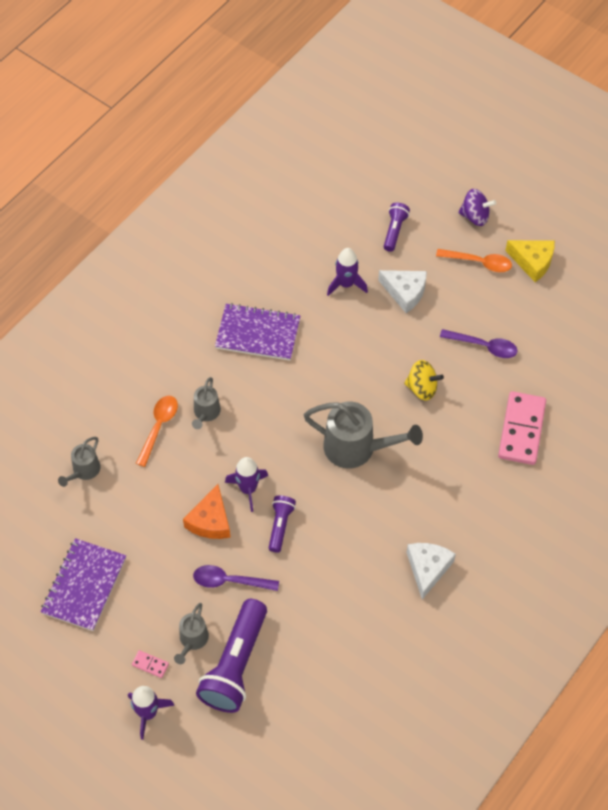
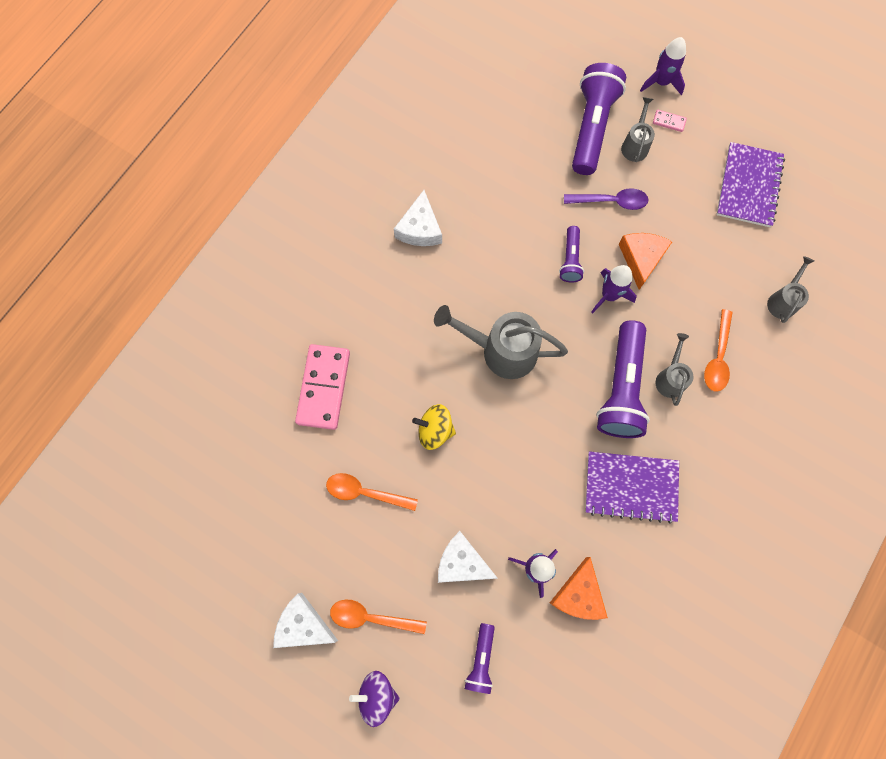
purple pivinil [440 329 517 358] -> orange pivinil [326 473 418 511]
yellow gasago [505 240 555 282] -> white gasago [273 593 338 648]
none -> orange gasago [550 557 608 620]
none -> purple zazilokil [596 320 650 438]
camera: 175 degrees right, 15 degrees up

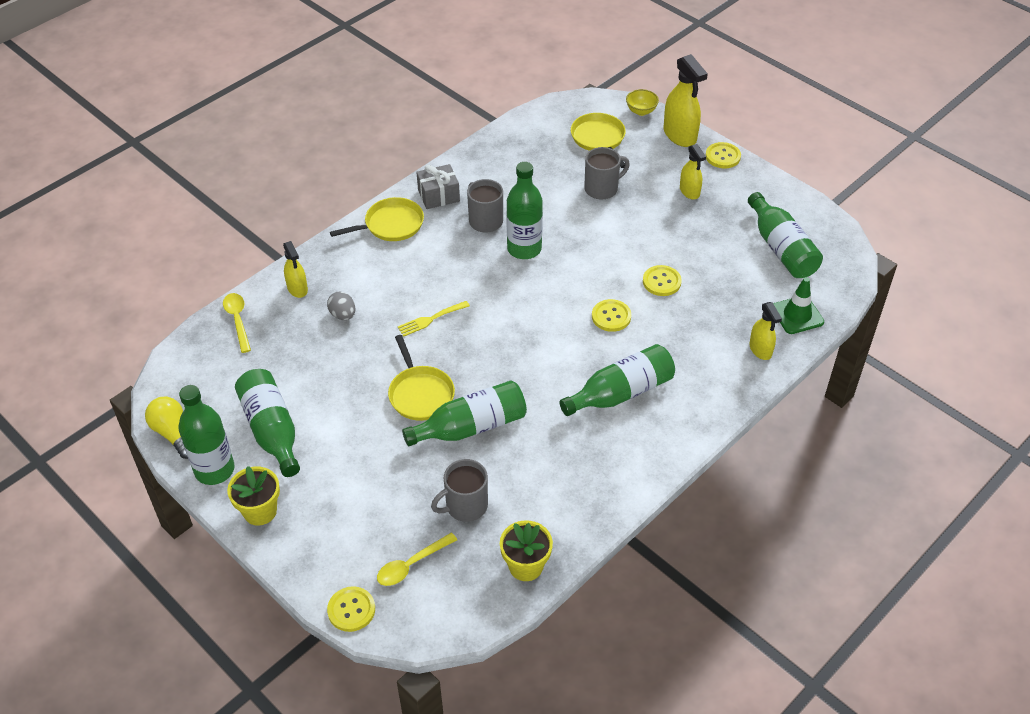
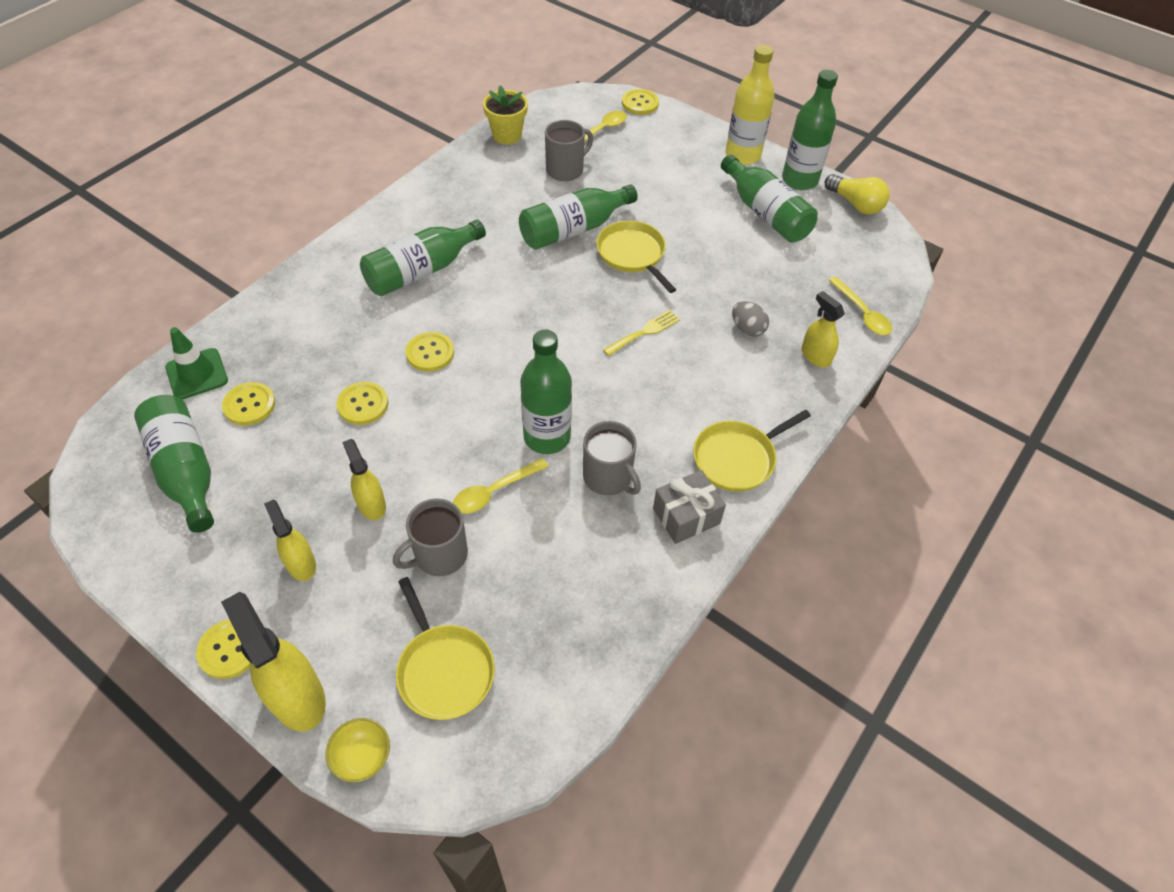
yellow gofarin [227 466 280 526] -> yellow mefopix [725 45 775 165]
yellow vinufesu [749 302 782 360] -> yellow vinufesu [342 439 386 520], relocated
none -> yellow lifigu [222 382 275 425]
none -> yellow pivinil [453 458 549 514]
camera: 170 degrees right, 5 degrees up

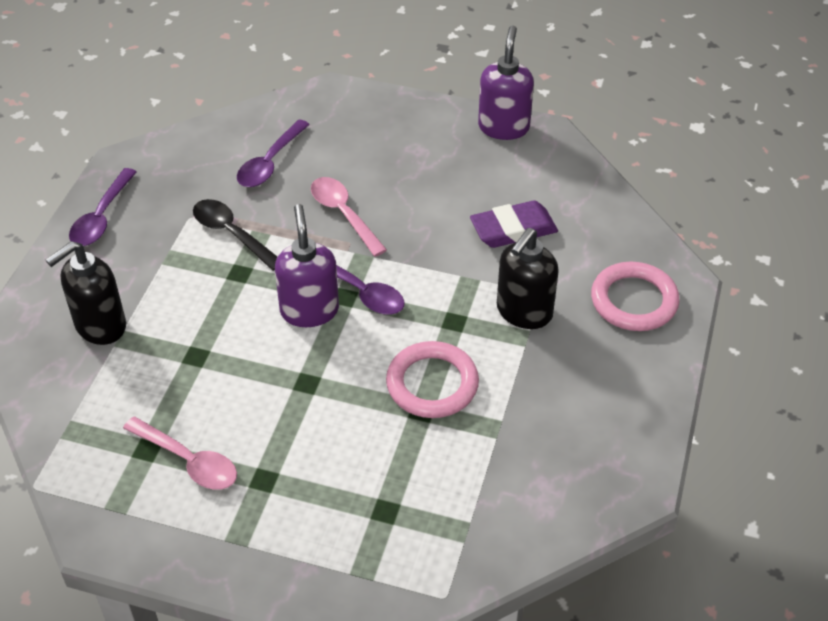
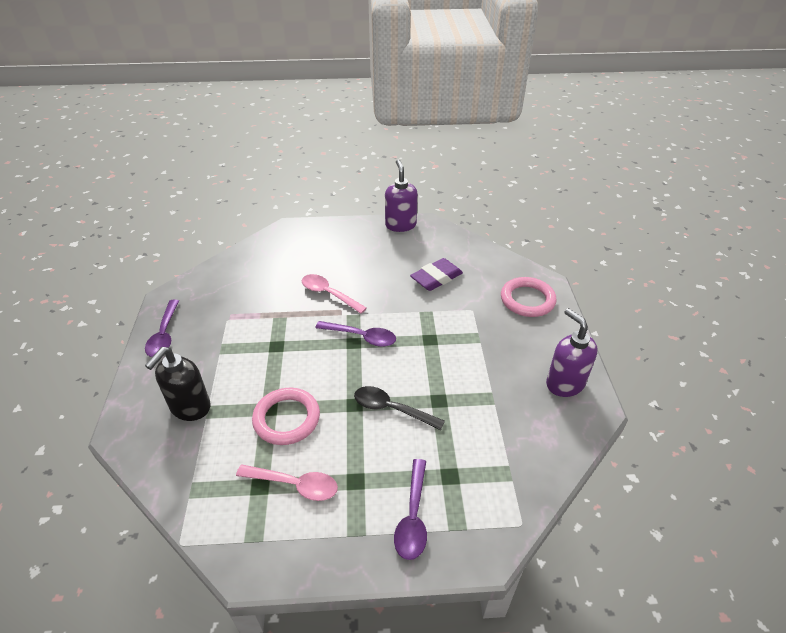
black pivinil [193 199 277 271] -> black pivinil [354 386 445 430], relocated
purple pivinil [237 120 310 187] -> purple pivinil [394 459 427 560], relocated
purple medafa [275 204 339 327] -> purple medafa [546 308 598 397], relocated
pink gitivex [386 341 479 418] -> pink gitivex [252 388 320 445], relocated
black medafa [497 228 559 329] -> none
camera: 20 degrees left, 5 degrees down

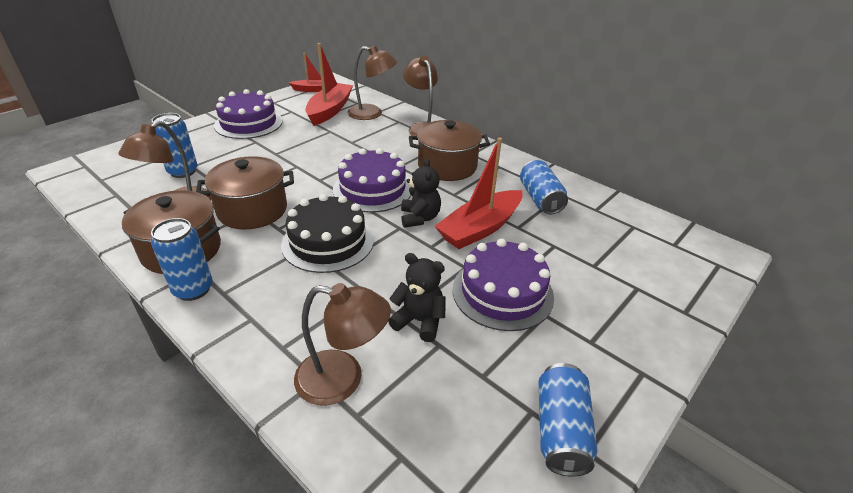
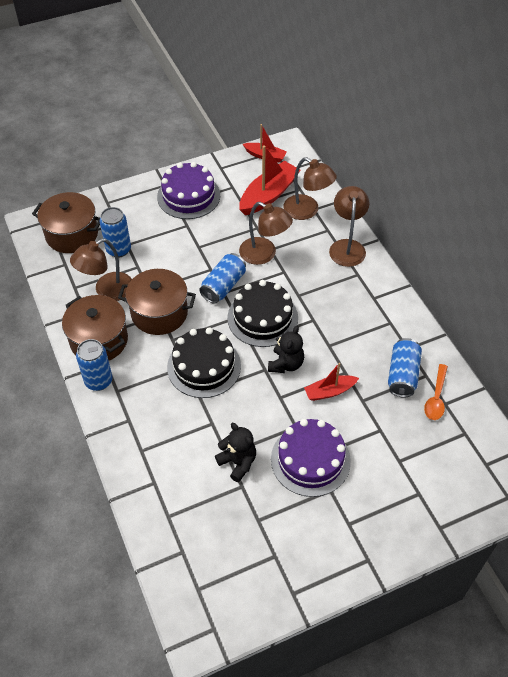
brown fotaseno [294 283 391 406] -> brown fotaseno [239 202 293 265], relocated
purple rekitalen [333 148 411 213] -> black rekitalen [227 280 298 347]
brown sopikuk [409 120 490 181] -> brown sopikuk [32 192 100 253], relocated
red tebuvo [435 138 523 249] -> red tebuvo [304 363 359 401], x0.58
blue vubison [539 363 597 477] -> blue vubison [199 253 246 304], relocated
none -> orange pivinil [424 364 448 420]
camera: 25 degrees right, 15 degrees up

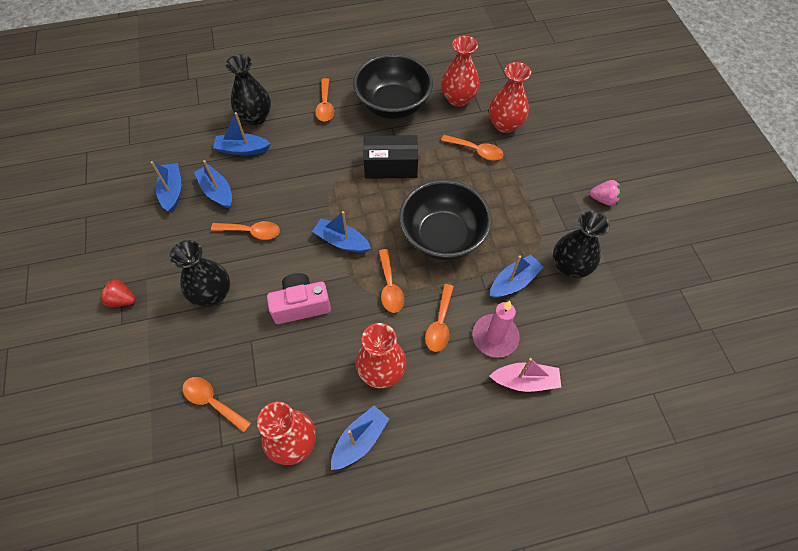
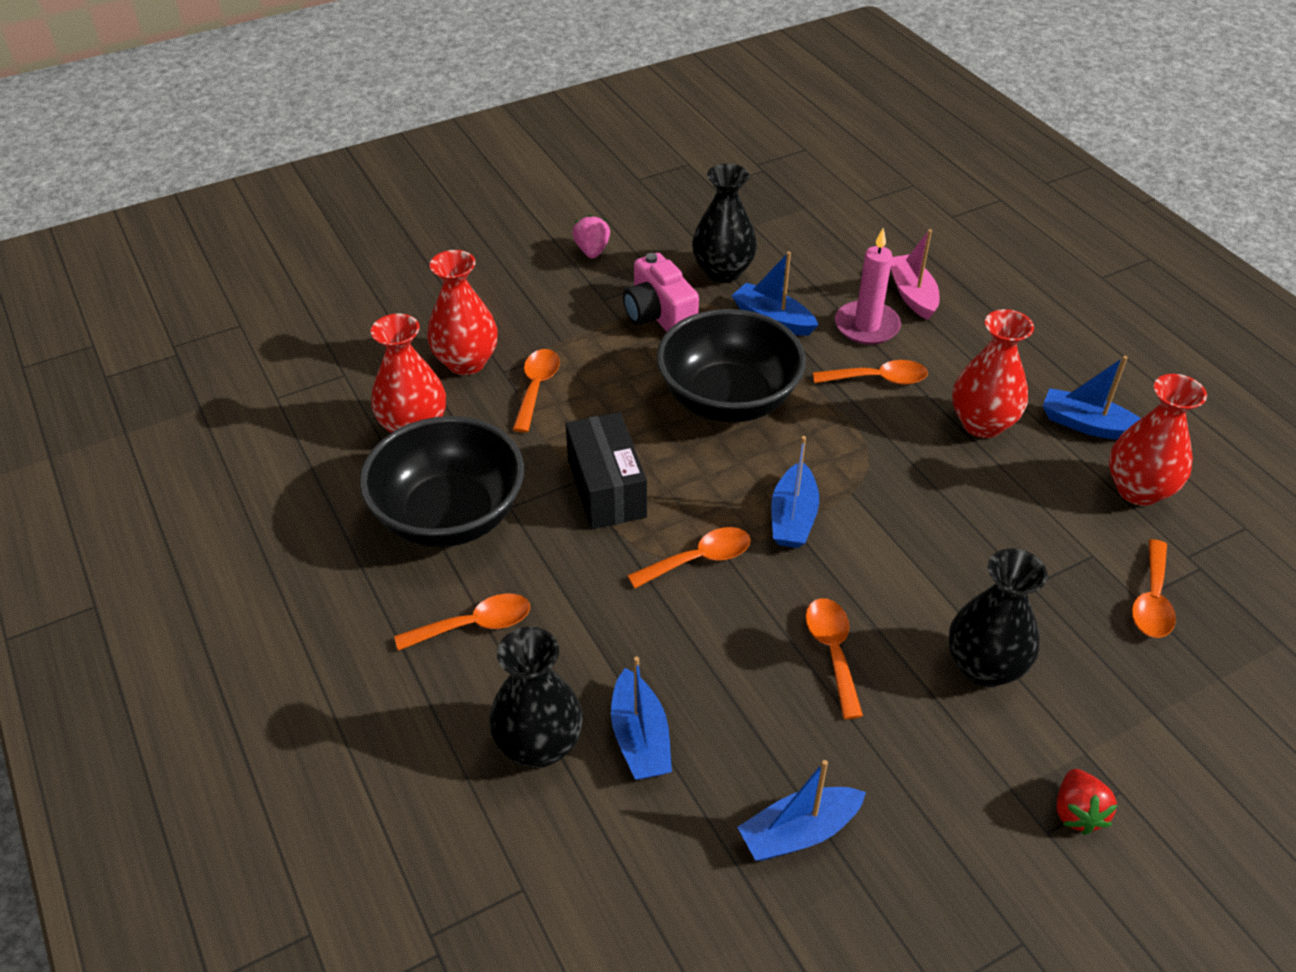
blue tebuvo [194 160 232 209] -> none
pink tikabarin [267 273 331 324] -> pink tikabarin [623 253 699 332], relocated
orange pivinil [378 249 404 313] -> orange pivinil [627 527 751 588], relocated
camera: 105 degrees left, 15 degrees down

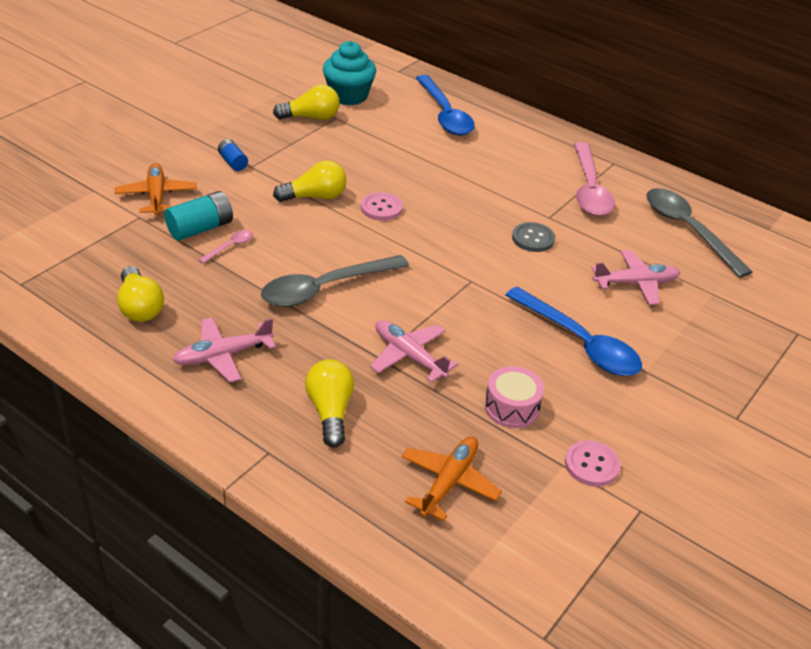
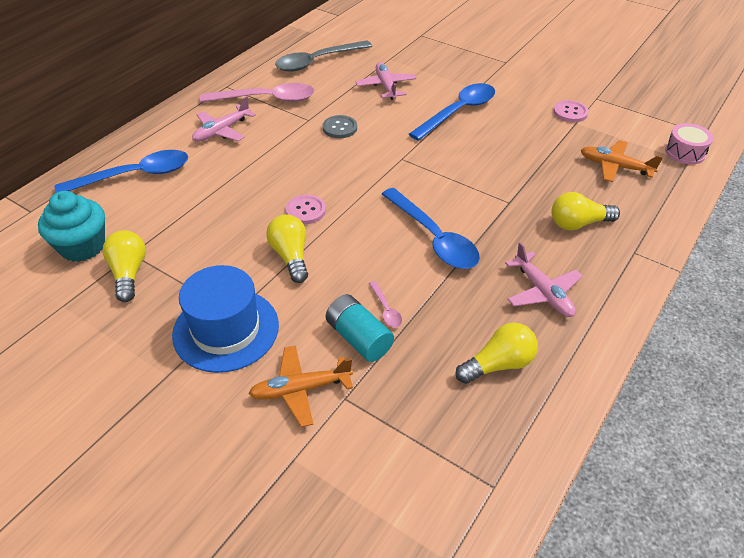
pink pivinil [198 230 253 263] -> pink pivinil [369 281 402 328], 150 degrees counterclockwise
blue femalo [218 139 248 171] -> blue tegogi [172 265 279 373]
grey pivinil [261 255 409 307] -> blue pivinil [382 188 480 269]
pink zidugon [370 320 458 383] -> pink zidugon [192 96 256 142], relocated
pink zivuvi [485 366 544 428] -> pink zivuvi [665 123 714 165], relocated
camera: 90 degrees left, 5 degrees up

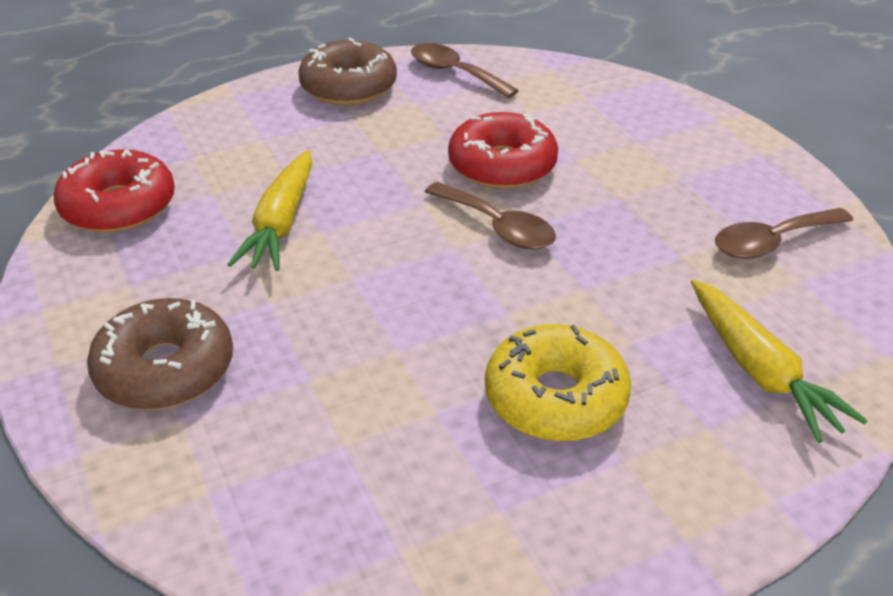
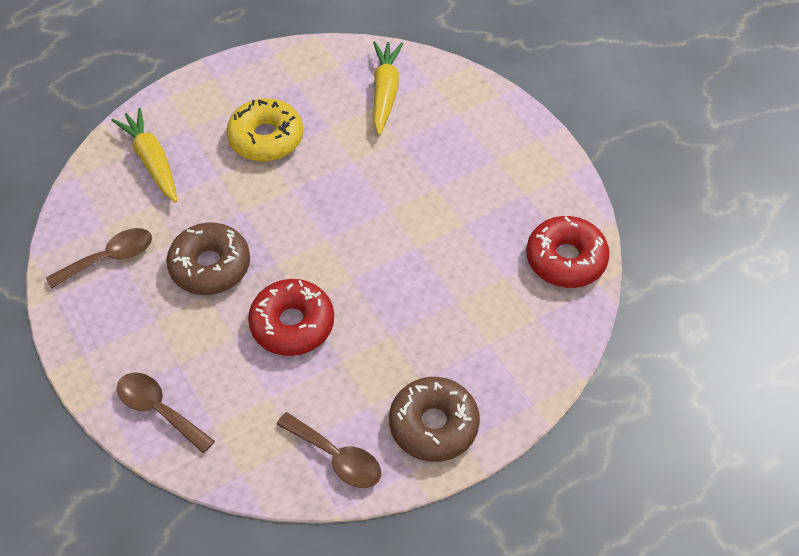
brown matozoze [87 298 233 410] -> brown matozoze [166 223 250 295], relocated
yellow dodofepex [227 150 312 271] -> yellow dodofepex [373 41 403 135], relocated
brown pivinil [425 182 556 250] -> brown pivinil [117 373 215 453], relocated
camera: 175 degrees right, 15 degrees up

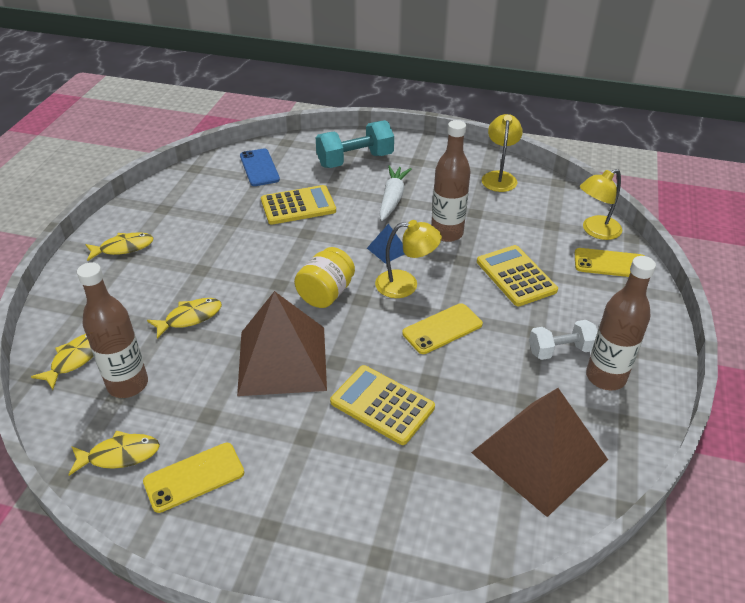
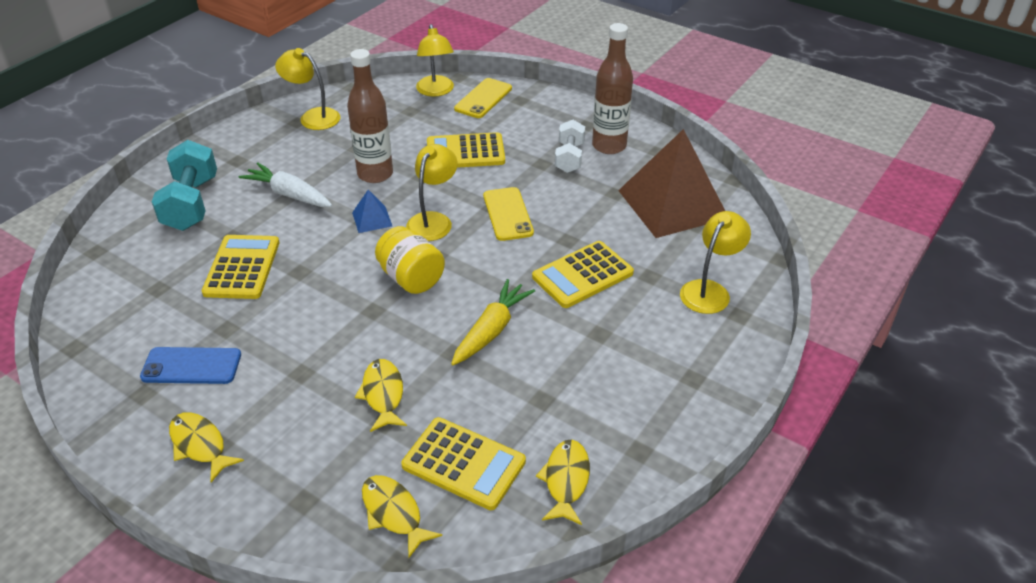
brown mefopix [77 262 148 398] -> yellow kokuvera [401 417 526 510]
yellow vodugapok [85 232 154 261] -> yellow vodugapok [169 412 244 482], 45 degrees counterclockwise
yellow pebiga [143 443 244 513] -> none
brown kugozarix [237 291 327 396] -> yellow dodofepex [451 279 535 365]
blue pebiga [240 149 280 186] -> blue pebiga [140 347 241 384], relocated
none -> yellow fotaseno [680 211 751 314]
camera: 70 degrees left, 0 degrees up

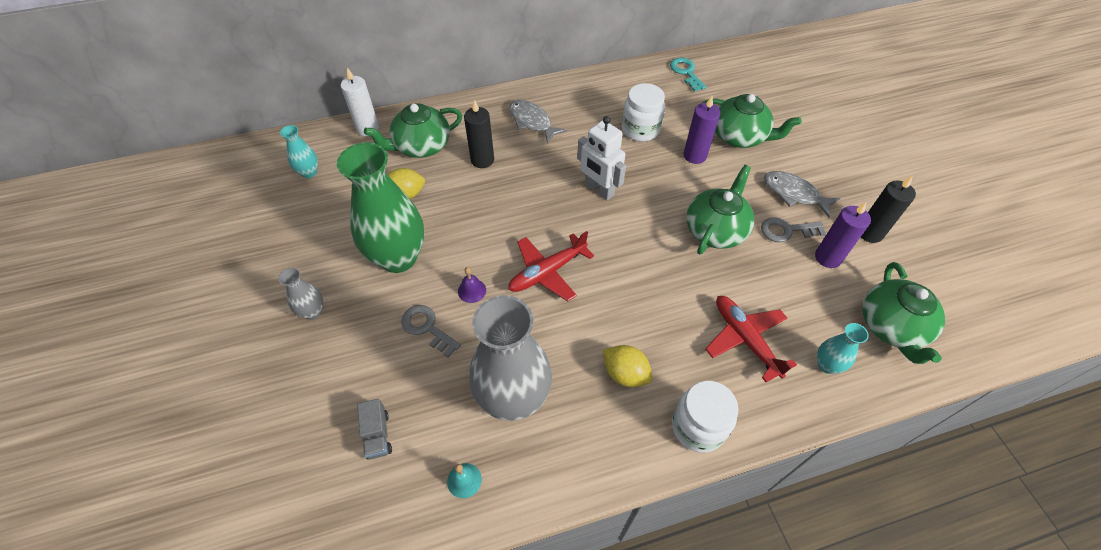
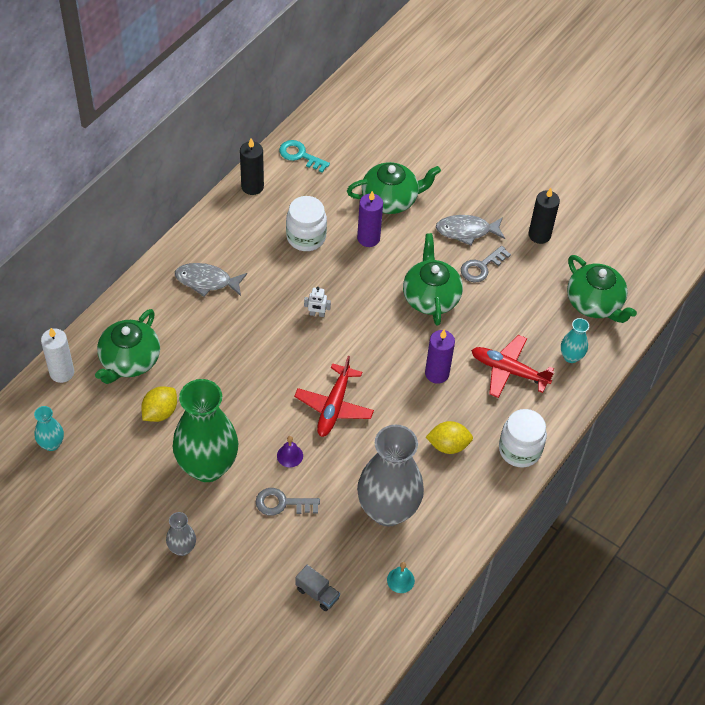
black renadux [464 99 494 168] -> black renadux [240 138 264 195], relocated
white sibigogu [577 116 626 201] -> white sibigogu [304 287 331 317], x0.49
purple renadux [815 202 871 268] -> purple renadux [425 330 455 384], relocated
camera: 40 degrees left, 0 degrees up

